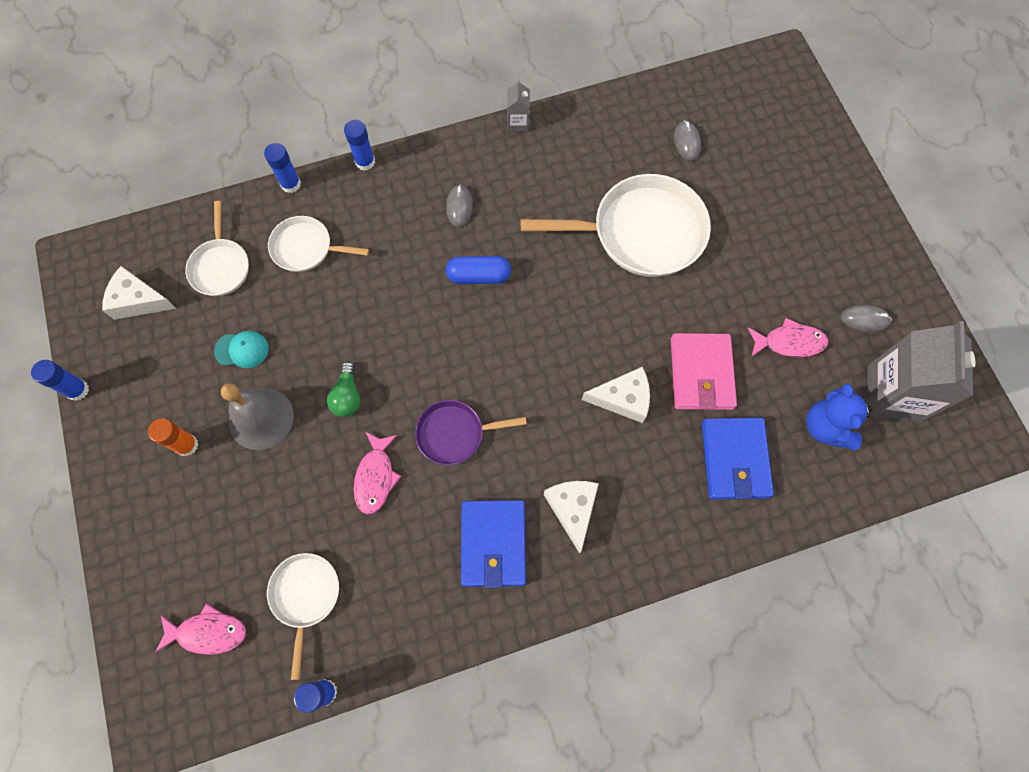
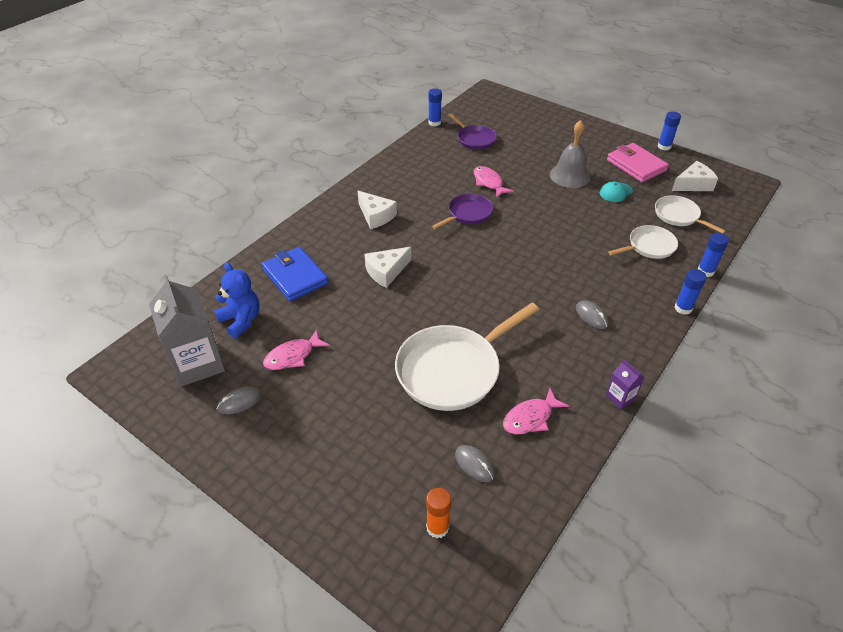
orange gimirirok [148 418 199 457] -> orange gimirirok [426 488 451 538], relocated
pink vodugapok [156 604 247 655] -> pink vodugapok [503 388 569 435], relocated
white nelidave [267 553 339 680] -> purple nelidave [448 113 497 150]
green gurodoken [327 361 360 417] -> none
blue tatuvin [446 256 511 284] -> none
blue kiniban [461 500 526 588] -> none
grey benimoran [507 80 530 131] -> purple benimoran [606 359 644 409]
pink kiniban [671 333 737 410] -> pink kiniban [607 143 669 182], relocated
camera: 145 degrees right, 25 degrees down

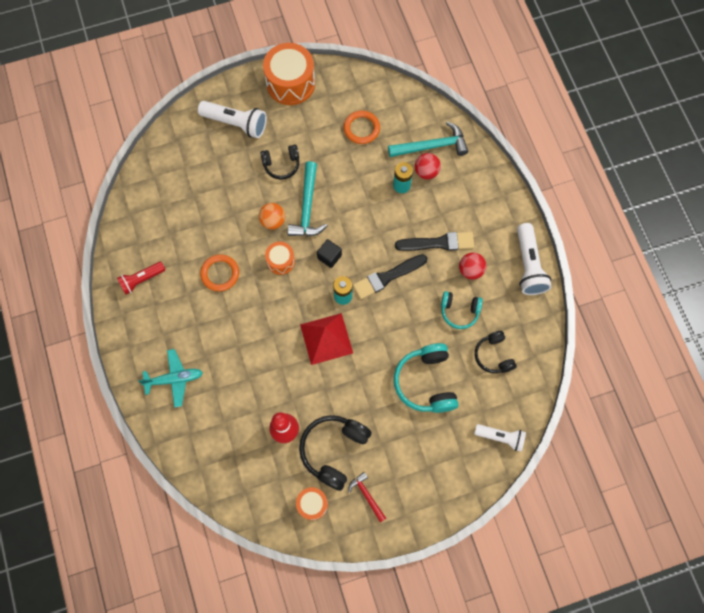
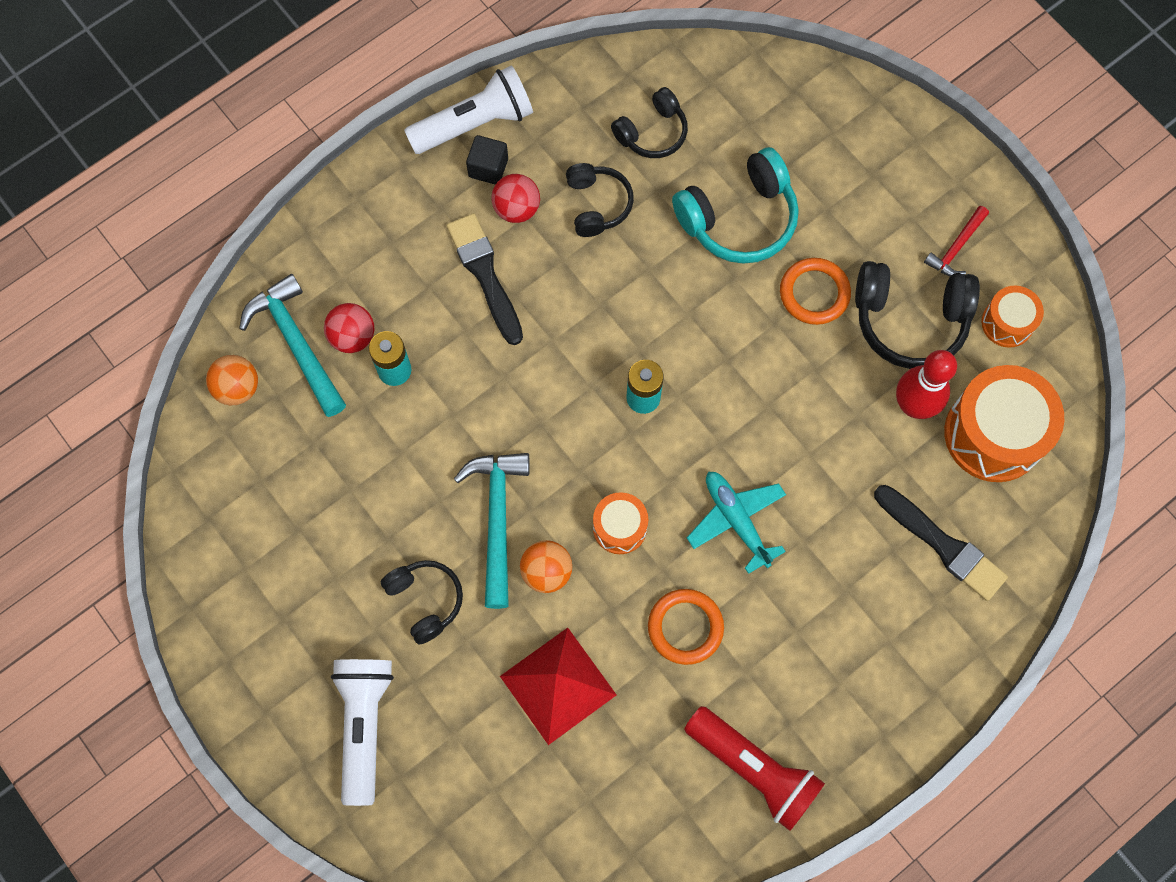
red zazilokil [117 262 165 295] -> red zazilokil [684 706 825 831], x1.53
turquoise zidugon [138 349 203 408] -> turquoise zidugon [687 472 786 574], relocated
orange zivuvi [263 43 315 105] -> orange zivuvi [944 365 1064 482], relocated
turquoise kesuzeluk [288 161 327 236] -> turquoise kesuzeluk [454 453 530 609], 75 degrees counterclockwise
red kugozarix [300 313 353 365] -> red kugozarix [500 628 616 745], relocated
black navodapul [317 239 342 268] -> black navodapul [466 135 508 185], relocated
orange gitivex [344 111 380 144] -> orange gitivex [780 258 851 325], relocated
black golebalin [353 254 427 299] -> black golebalin [874 485 1008 601], relocated
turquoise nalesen [441 291 483 329] -> black nalesen [566 163 634 237]
white zazilokil [474 424 526 452] -> none
none -> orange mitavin [206 355 258 406]
camera: 110 degrees left, 0 degrees up

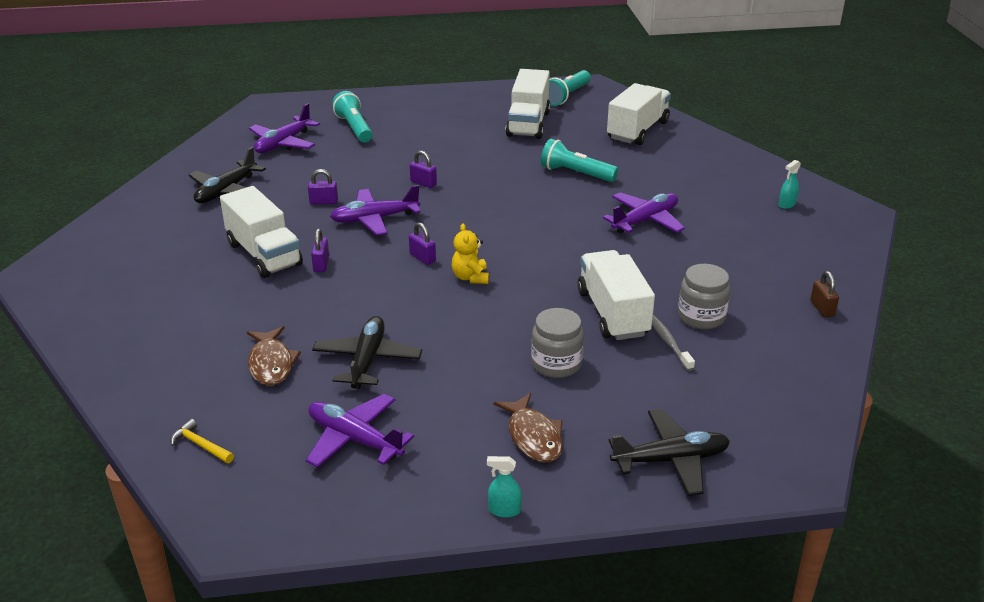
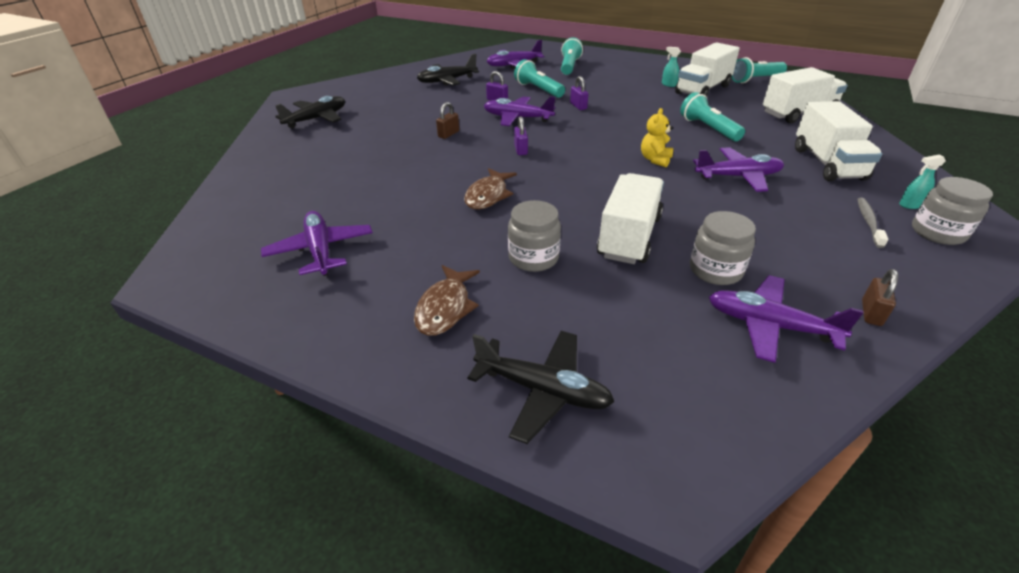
yellow kesuzeluk [170 419 234 463] -> none
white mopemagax [220 186 303 278] -> white mopemagax [795 101 882 181], relocated
brown vodugapok [247 326 301 385] -> brown vodugapok [464 168 517 209], relocated
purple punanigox [311 228 329 272] -> brown punanigox [436 102 459 139]
black zidugon [312 316 422 389] -> black zidugon [275 96 345 129], relocated
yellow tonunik [452 224 489 284] -> yellow tonunik [641 108 673 167], relocated
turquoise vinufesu [487 456 522 518] -> turquoise vinufesu [662 47 681 87], relocated
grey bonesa [652 315 695 371] -> grey bonesa [857 198 888 248], relocated
none -> turquoise zazilokil [514 59 565 98]
none -> purple zidugon [709 275 863 363]
none -> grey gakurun [912 177 993 245]
camera: 35 degrees right, 5 degrees up

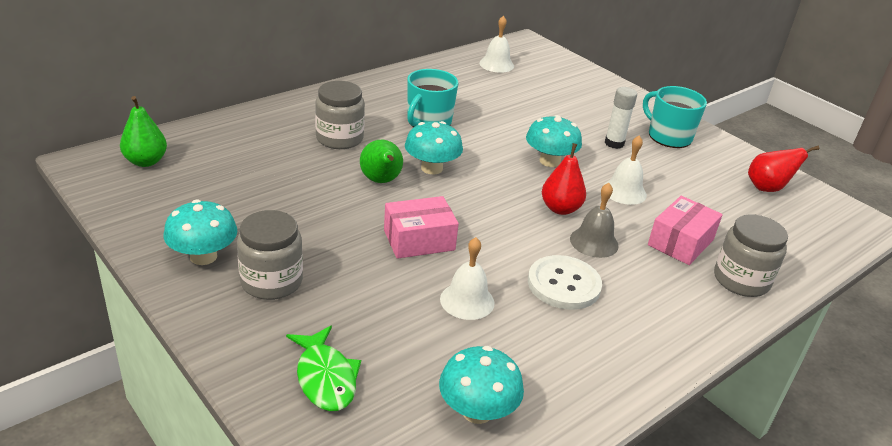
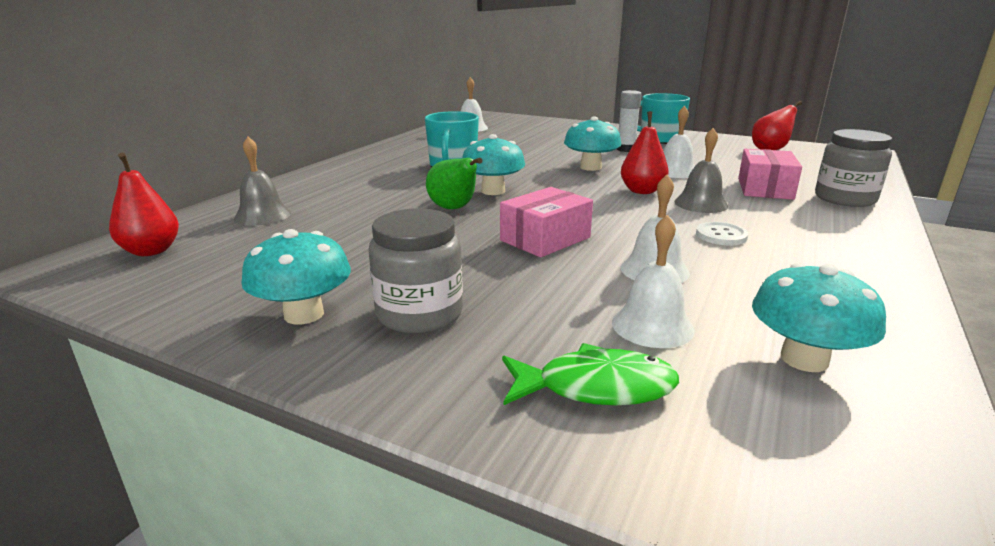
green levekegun [120 96 167 167] -> red levekegun [109 153 179 256]
green vodugapok [286 326 361 411] -> green vodugapok [502 343 679 405], 45 degrees counterclockwise
grey gakurun [315 81 365 149] -> none
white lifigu [528 255 602 310] -> white lifigu [696 222 748 246], x0.59
none -> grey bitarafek [234 137 291 226]
none -> white bitarafek [612 214 695 348]
camera: 20 degrees left, 10 degrees down

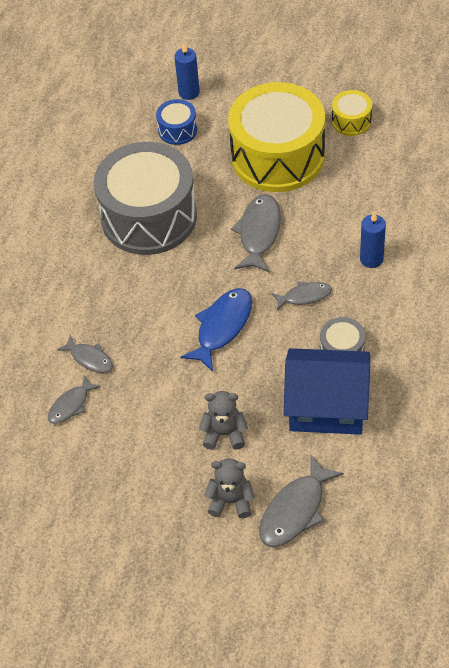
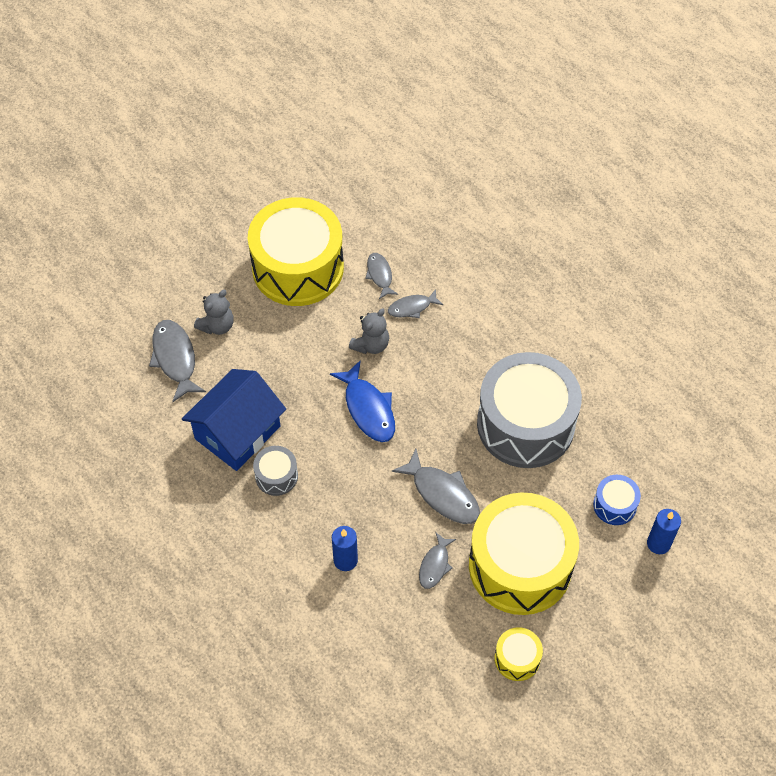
grey tonunik [199 391 248 450] -> grey tonunik [349 308 389 354], relocated
grey vodugapok [271 281 332 310] -> grey vodugapok [419 532 456 589], relocated
none -> yellow zivuvi [248 197 344 306]
camera: 120 degrees right, 5 degrees up

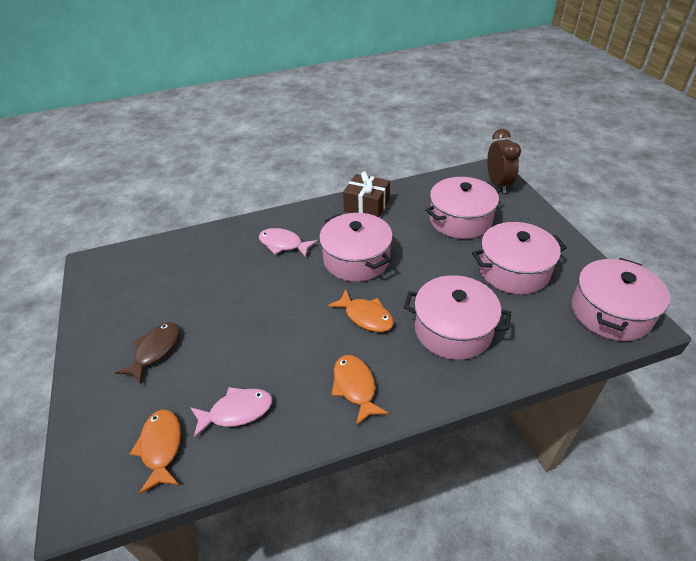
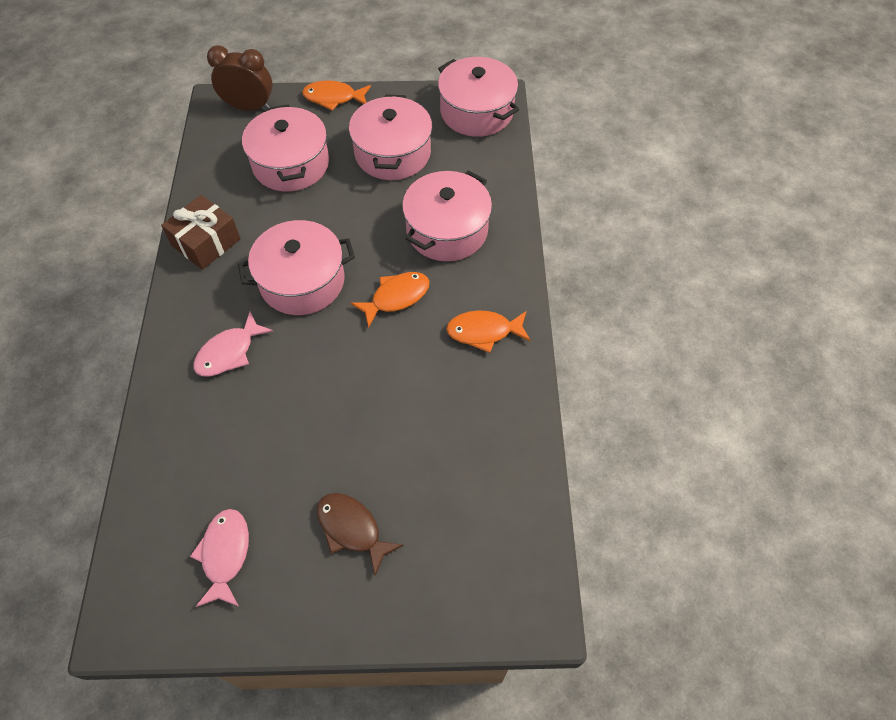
orange vodugapok [130 410 181 494] -> orange vodugapok [302 81 371 111], relocated
pink vodugapok [190 387 272 438] -> pink vodugapok [190 509 249 607], relocated
camera: 75 degrees left, 15 degrees up

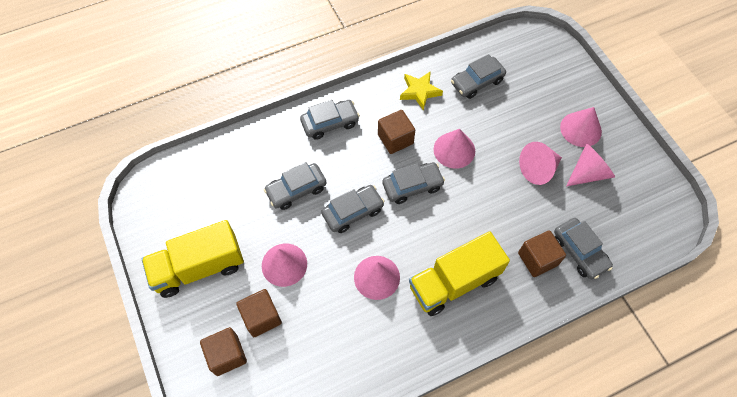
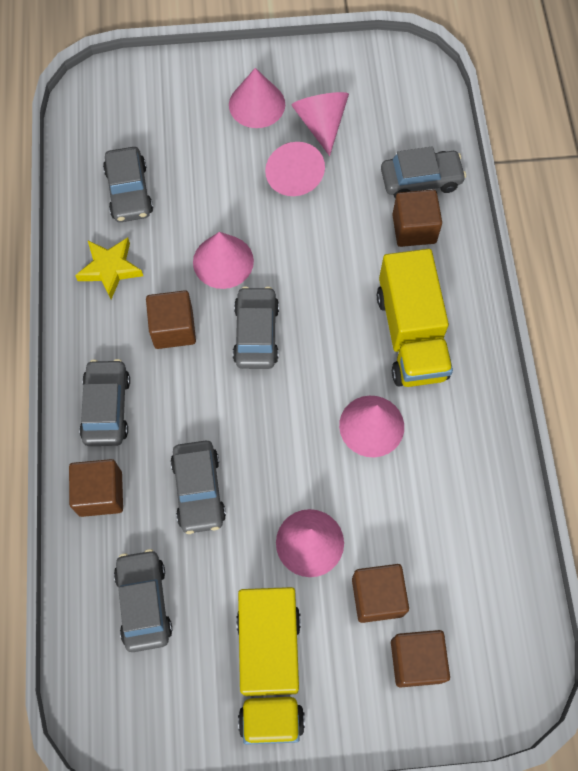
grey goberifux [321 185 385 233] -> grey goberifux [114 549 172 652], relocated
none -> brown navodapul [69 459 123 517]
camera: 70 degrees left, 5 degrees up

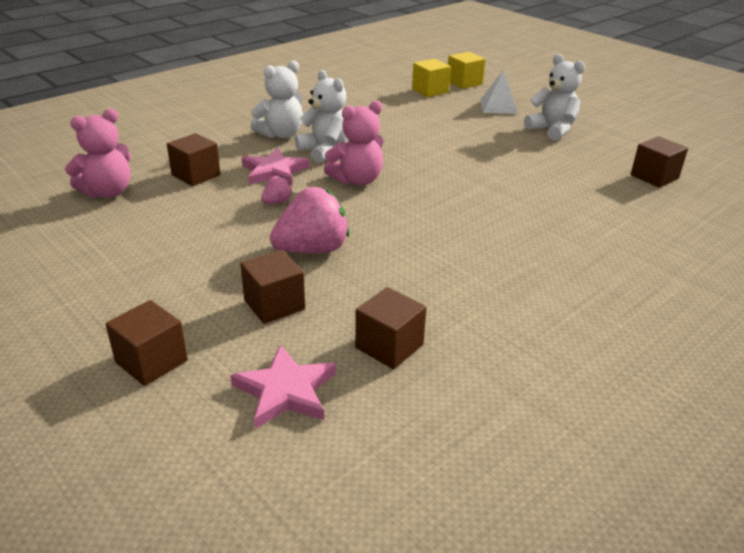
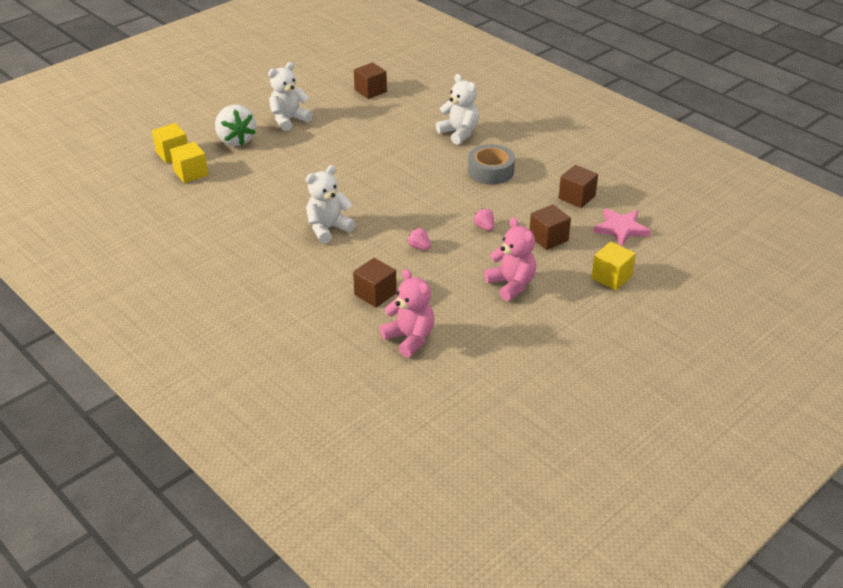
brown navodapul [105 300 188 386] -> yellow navodapul [591 242 636 290]
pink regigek [242 148 309 186] -> none
white tonunik [250 61 303 138] -> white tonunik [436 74 479 145], relocated
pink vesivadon [270 187 349 253] -> pink vesivadon [474 208 494 231], x0.46
pink tonunik [324 101 384 186] -> pink tonunik [484 218 536 301], relocated
white kugozarix [480 69 518 114] -> white vesivadon [215 105 256 146]
none -> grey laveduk [468 144 515 185]
camera: 90 degrees left, 5 degrees up

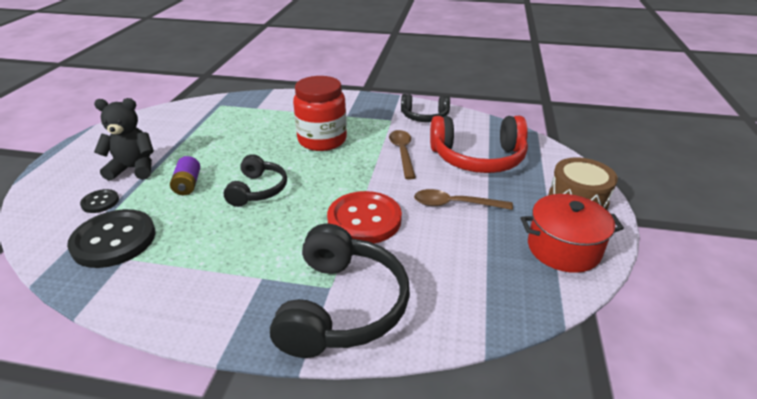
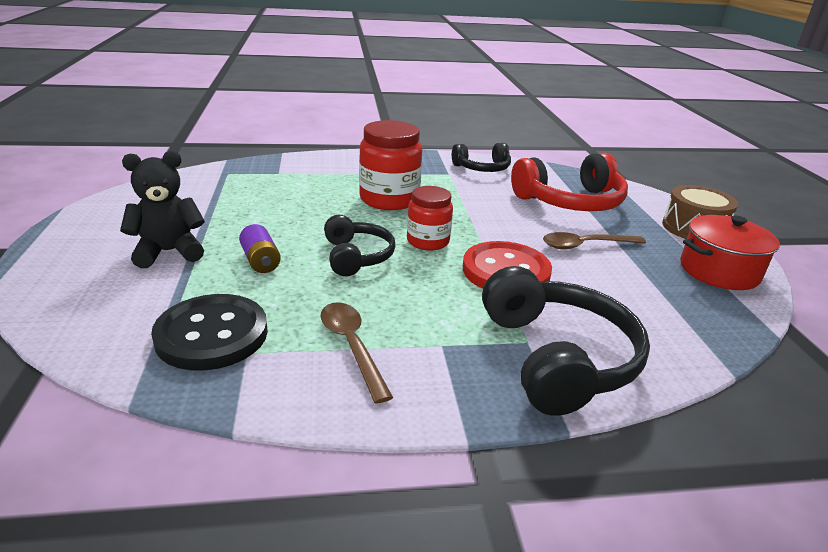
black lifigu [80 189 119 213] -> none
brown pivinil [389 130 416 180] -> brown pivinil [320 302 393 404], relocated
none -> red gakurun [407 186 453 251]
camera: 20 degrees left, 5 degrees down

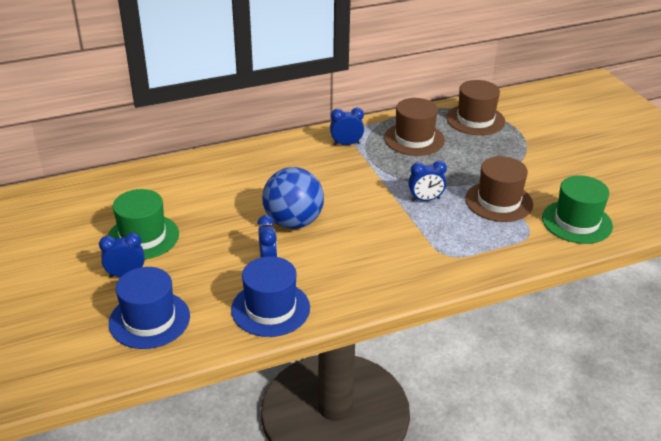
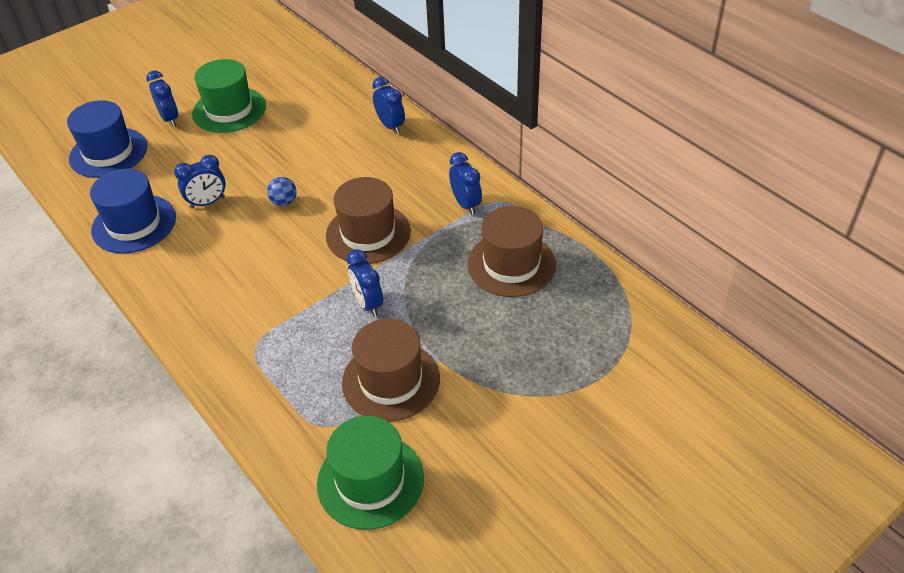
blue mitavin [262 167 324 229] -> blue mitavin [267 177 297 206], x0.40
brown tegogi [446 80 505 135] -> brown tegogi [326 177 411 264], relocated
none -> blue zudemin [372 77 405 134]
camera: 75 degrees right, 10 degrees up

